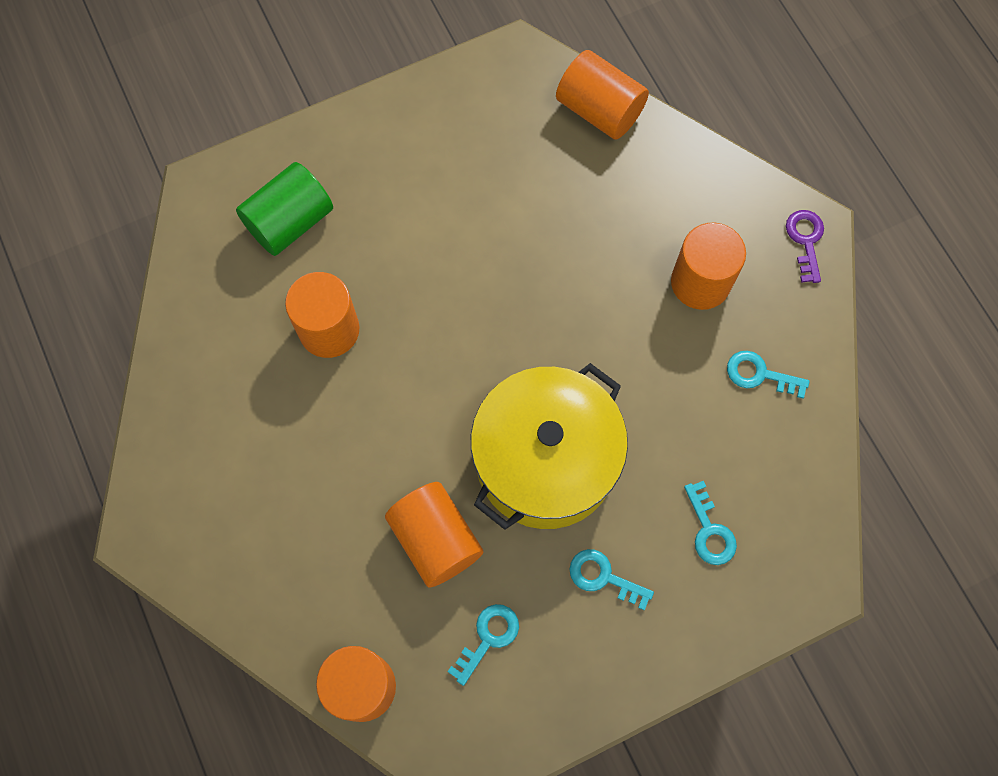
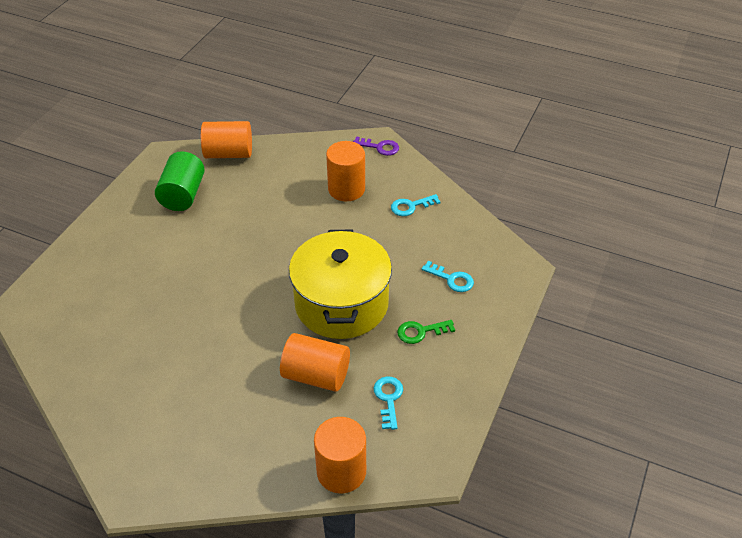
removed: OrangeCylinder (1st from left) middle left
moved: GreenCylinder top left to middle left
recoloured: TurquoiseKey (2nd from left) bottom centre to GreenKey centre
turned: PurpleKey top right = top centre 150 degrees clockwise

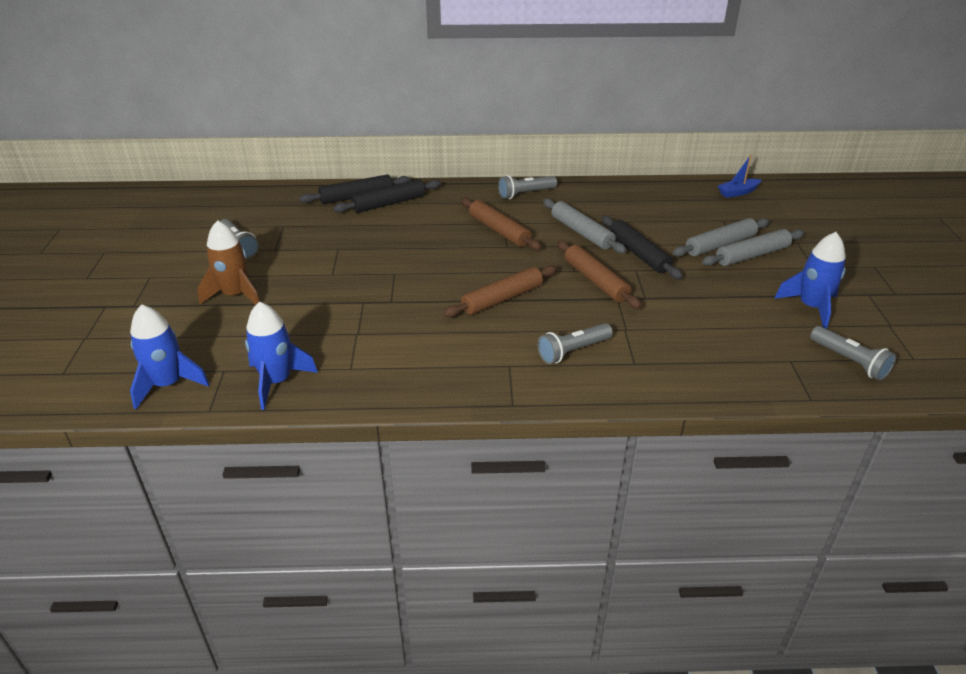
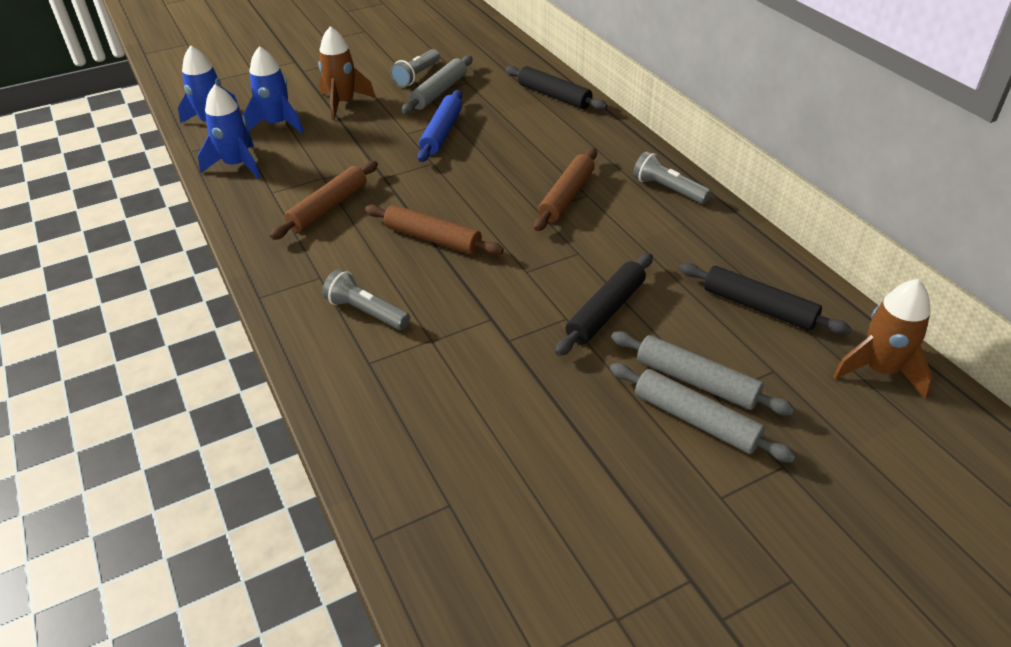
removed: GreyFlashlight (4th from left) middle right
added: BlueRollingPin top centre
moved: BlackRollingPin (2nd from left in the first image) top centre to BlackRollingPin (3rd from left) middle right; GreyRollingPin (1st from left) centre to top centre; BlueRocket (3rd from left) middle right to top left; BrownRollingPin (3rd from left in the first image) centre to BrownRollingPin (1st from left) top left
replaced: BlueBoat top right to BrownRocket (2nd from left) middle right

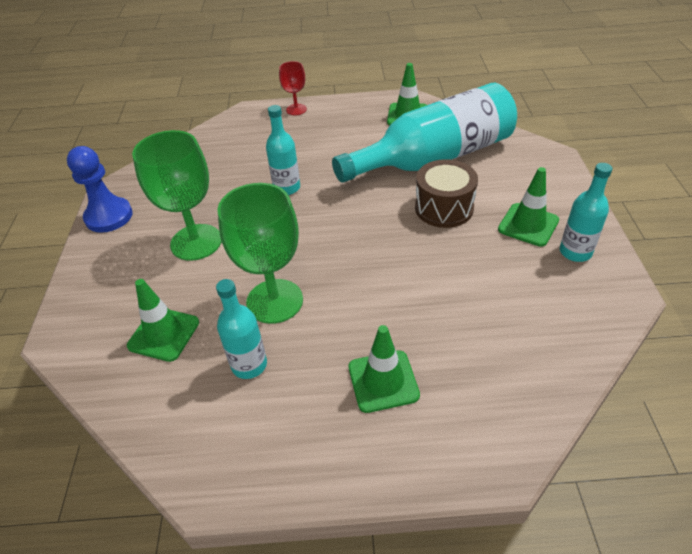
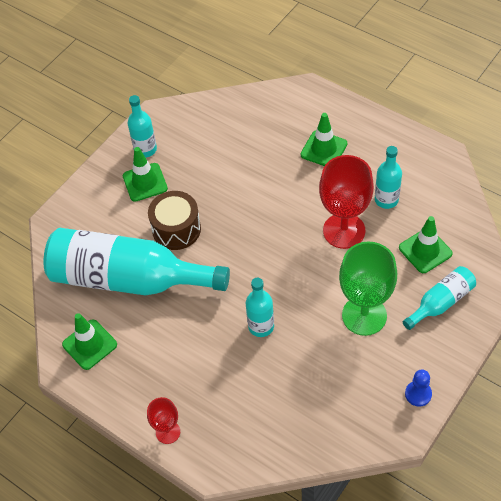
added: TurquoiseBottle (5th from left) middle right
recoloured: GreenGoblet (2nd from left) centre to RedGoblet (2nd from left) middle right
resized: BluePawn middle left = bottom right x0.58

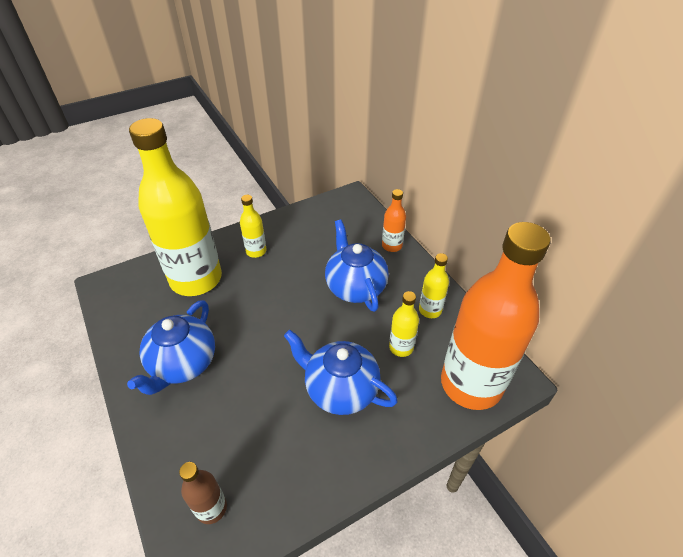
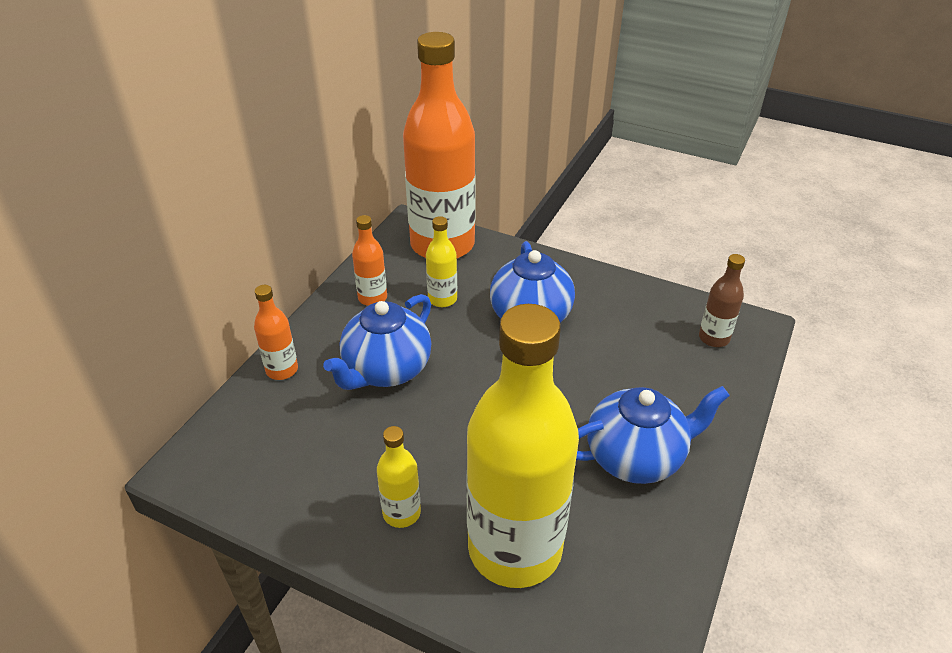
recoloured: YellowBottle (4th from left) centre to OrangeBottle (2nd from left) centre

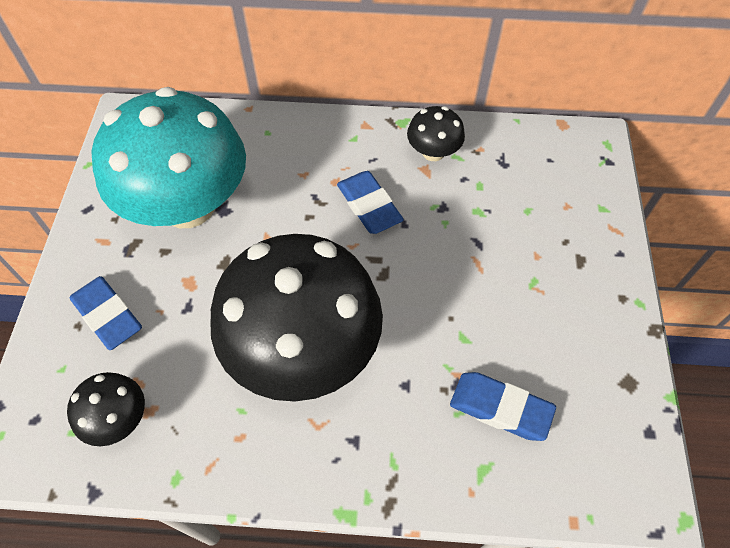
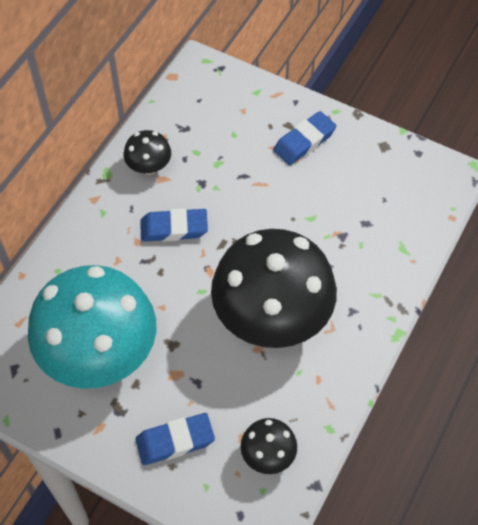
moved: BlueEraser (3rd from left) bottom right to top centre

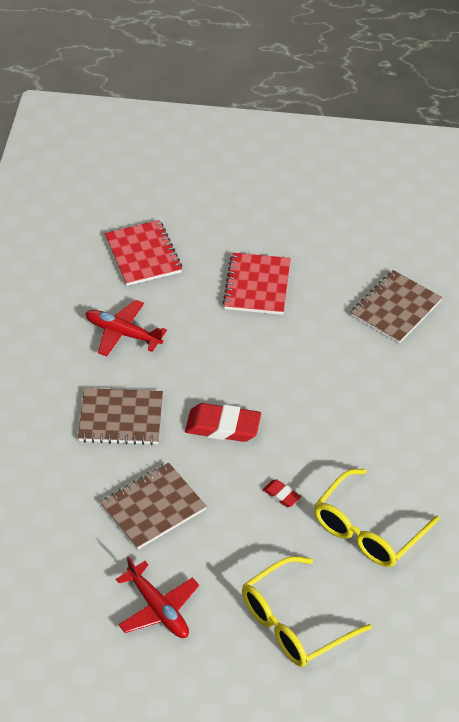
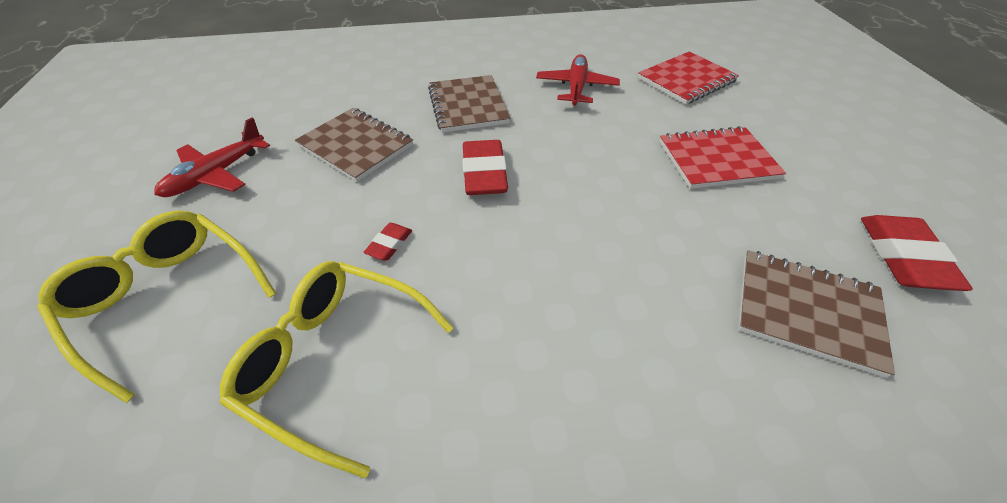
added: RedEraser (3rd from left) middle right

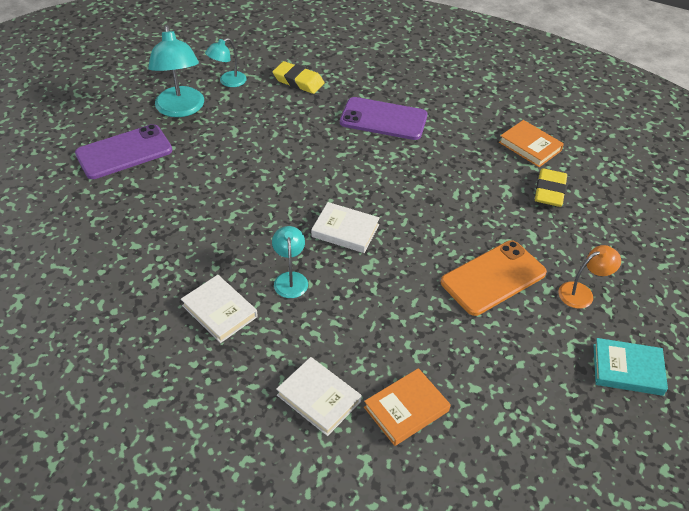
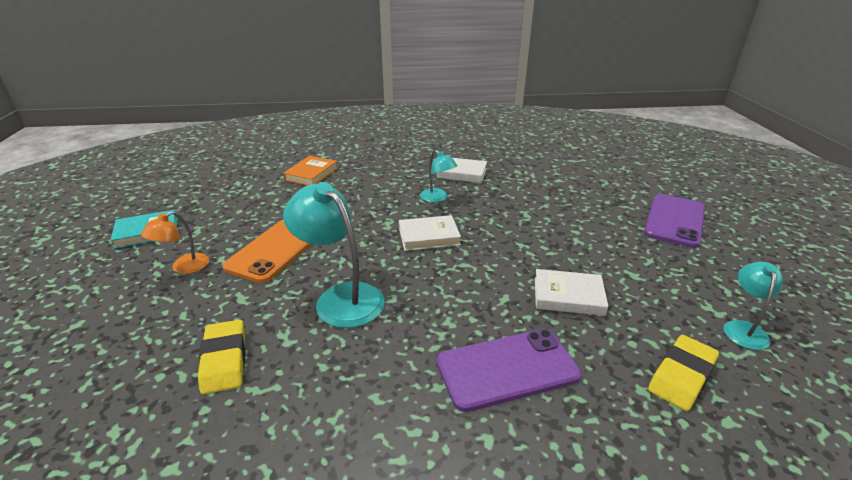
removed: OrangeBook (2nd from left) top right
moved: TurquoiseLamp (1st from left) top left to centre; WhiteBook (2nd from left in the first image) bottom centre to WhiteBook (3rd from left) middle right
turned: YellowEraser (1st from left in the first image) top centre = bottom right 45 degrees counterclockwise

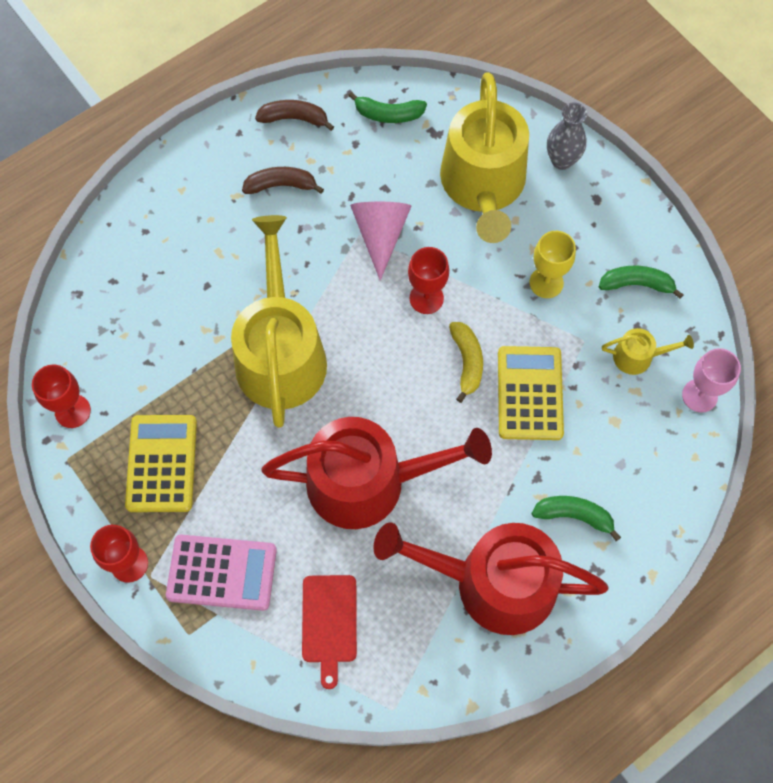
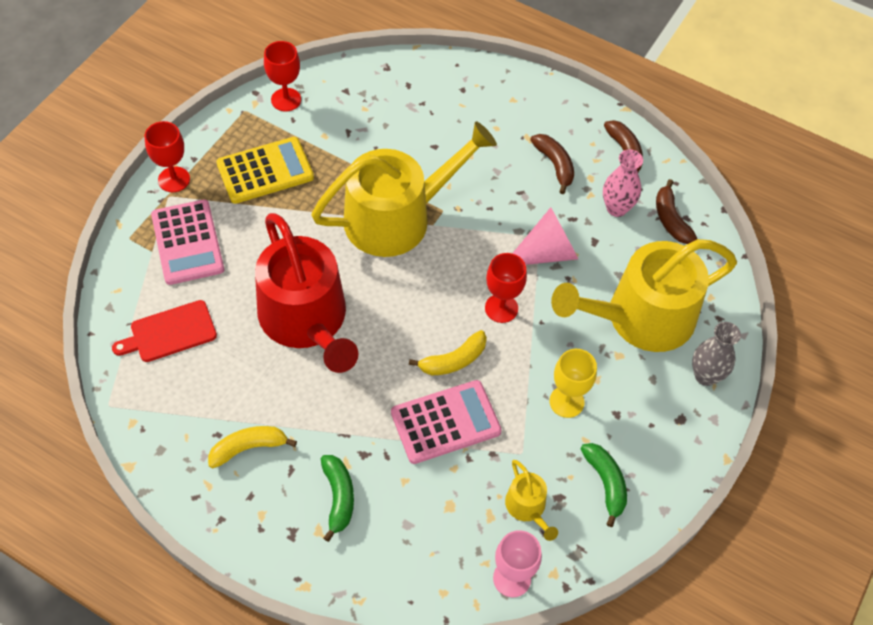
added: PinkVase top right
replaced: RedWateringCan (2nd from left) bottom centre to YellowBanana (1st from left) bottom left
recoloured: GreenBanana (1st from left) top centre to BrownBanana (3rd from left) middle right; YellowCalculator (2nd from left) middle right to PinkCalculator (2nd from left) bottom centre

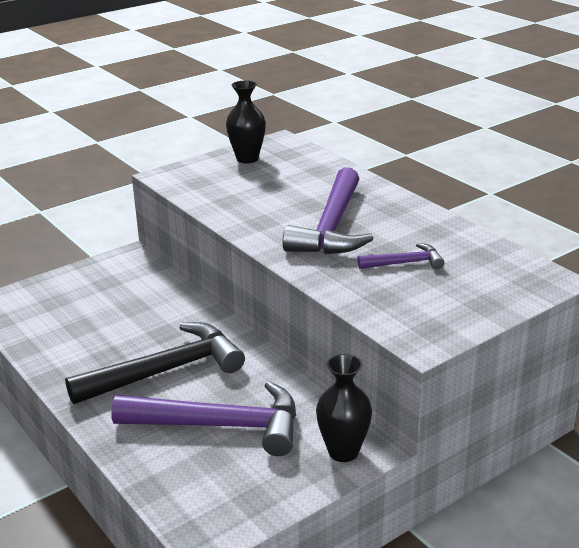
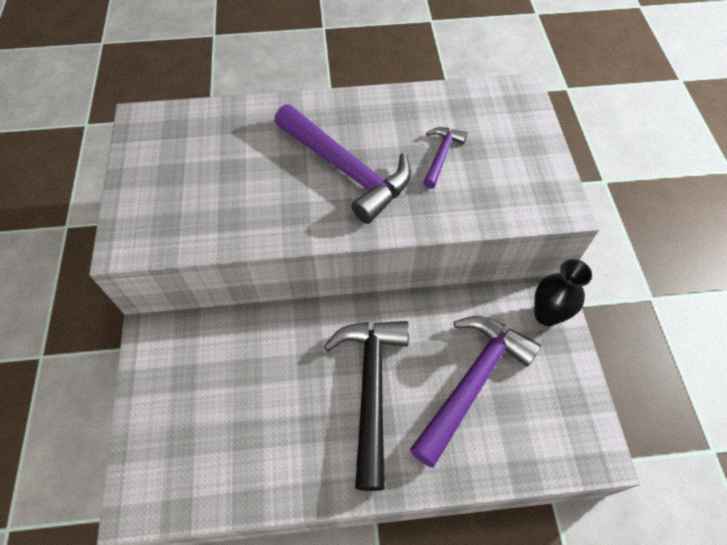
removed: BlackVase (1st from left) top centre

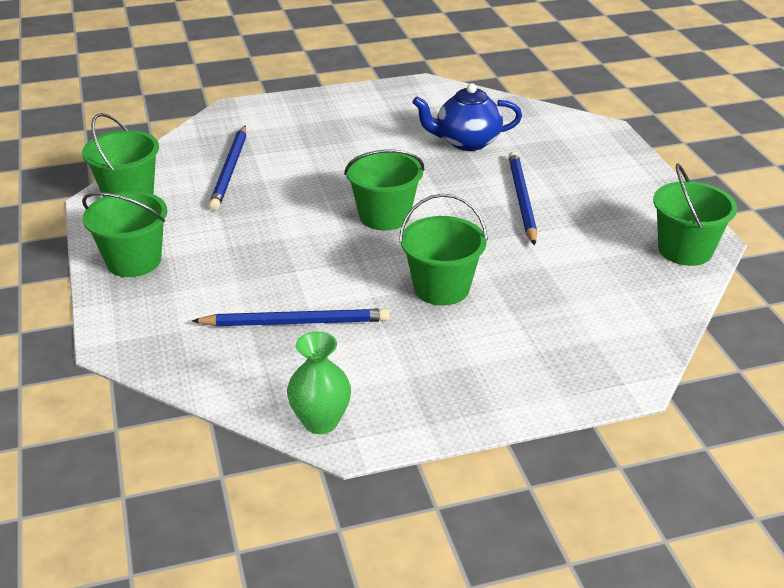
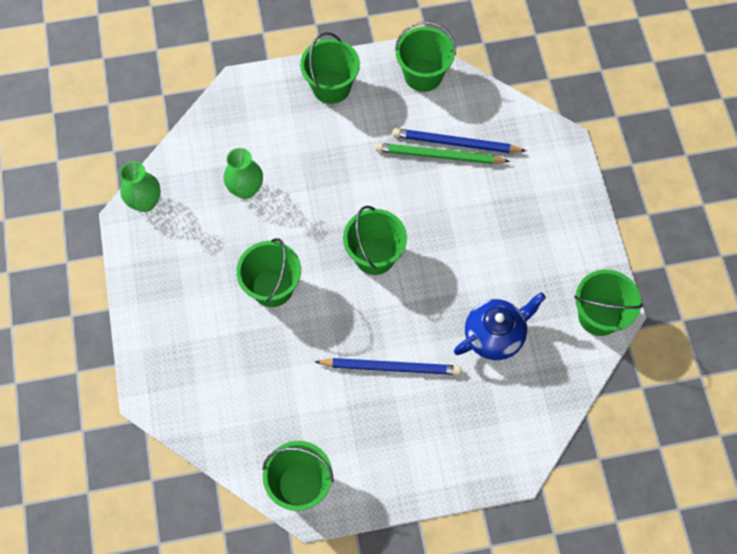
added: GreenPencil top centre; GreenBucket (6th from left) middle right
replaced: BluePencil (2nd from left) centre to GreenVase (2nd from left) top left
turned: BlueTeapot top centre = middle right 60 degrees clockwise

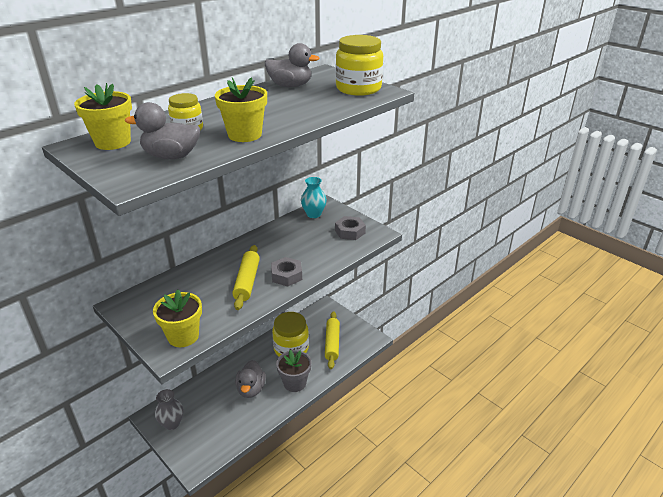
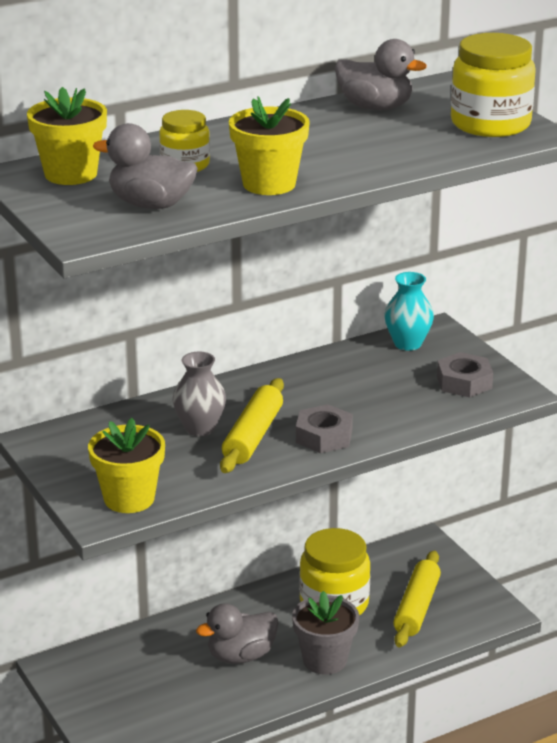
moved: GreyVase bottom left to centre
turned: GreyDuck (2nd from left) bottom centre = bottom centre 45 degrees clockwise

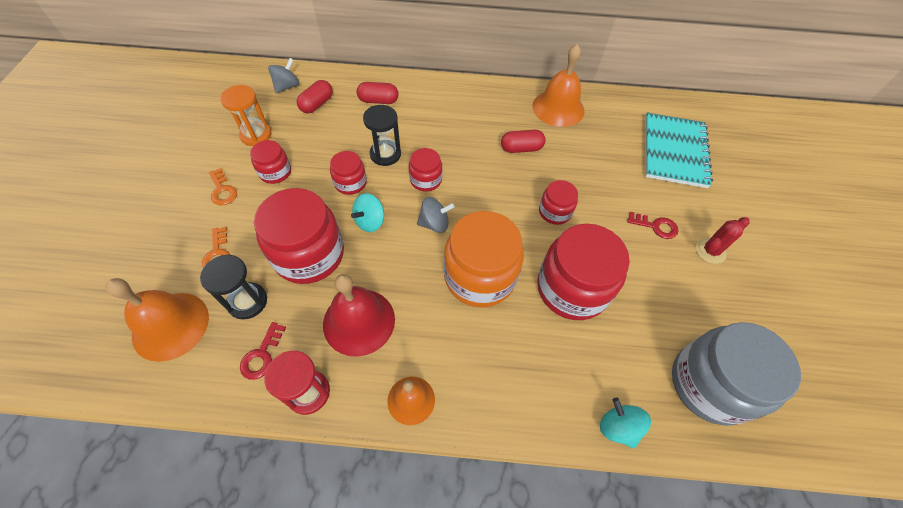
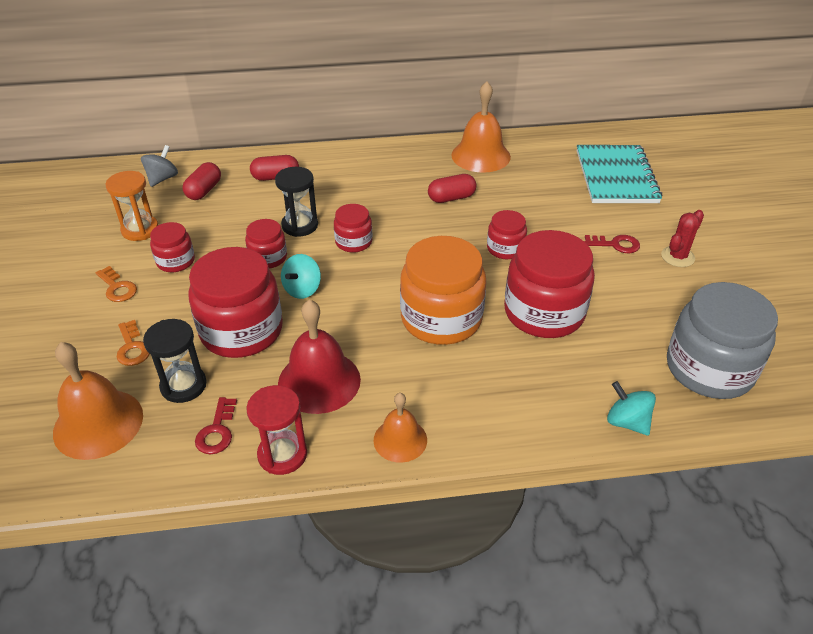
removed: GreySpinningTop (2nd from left) centre

